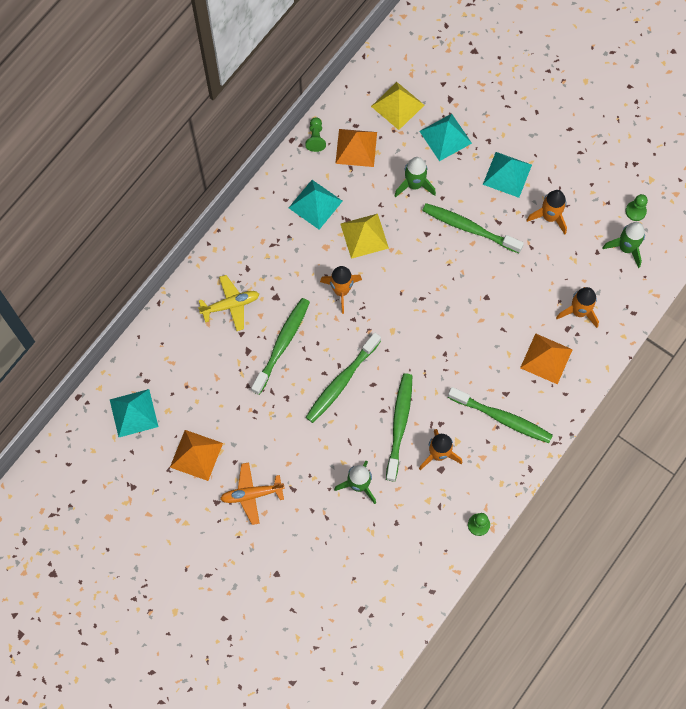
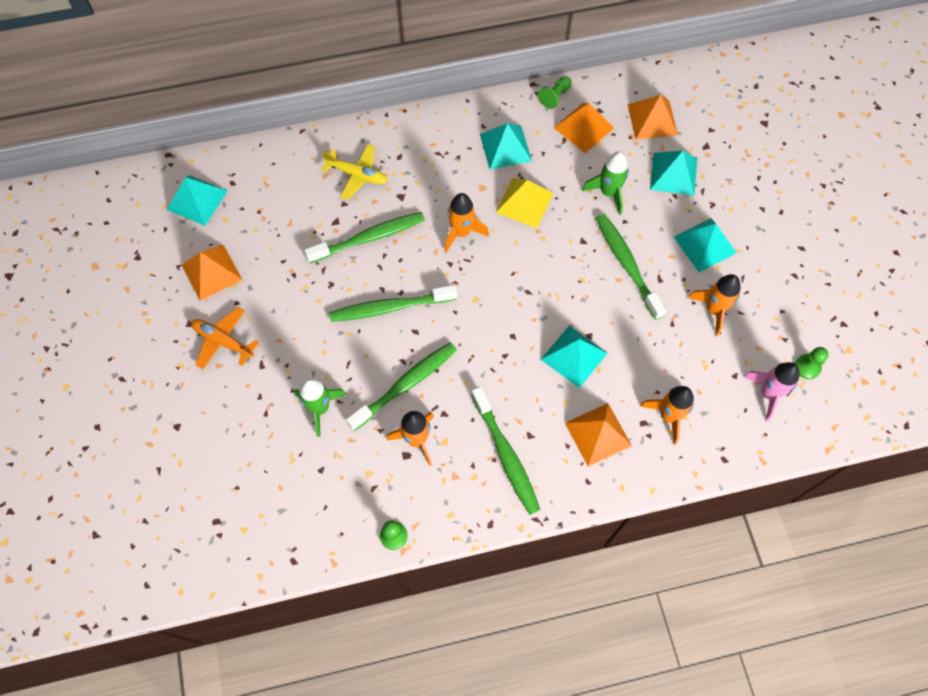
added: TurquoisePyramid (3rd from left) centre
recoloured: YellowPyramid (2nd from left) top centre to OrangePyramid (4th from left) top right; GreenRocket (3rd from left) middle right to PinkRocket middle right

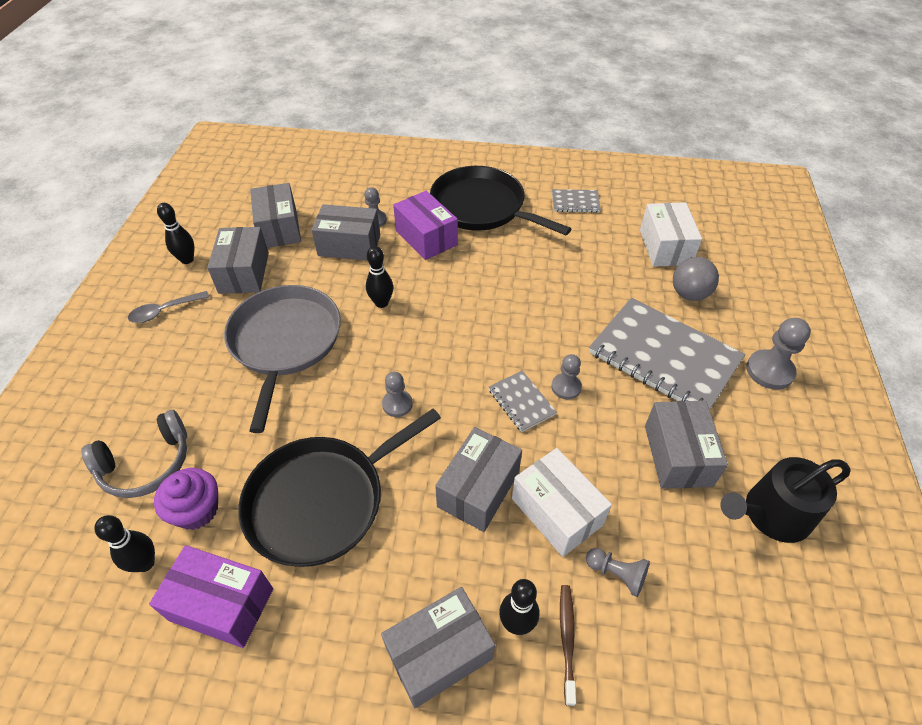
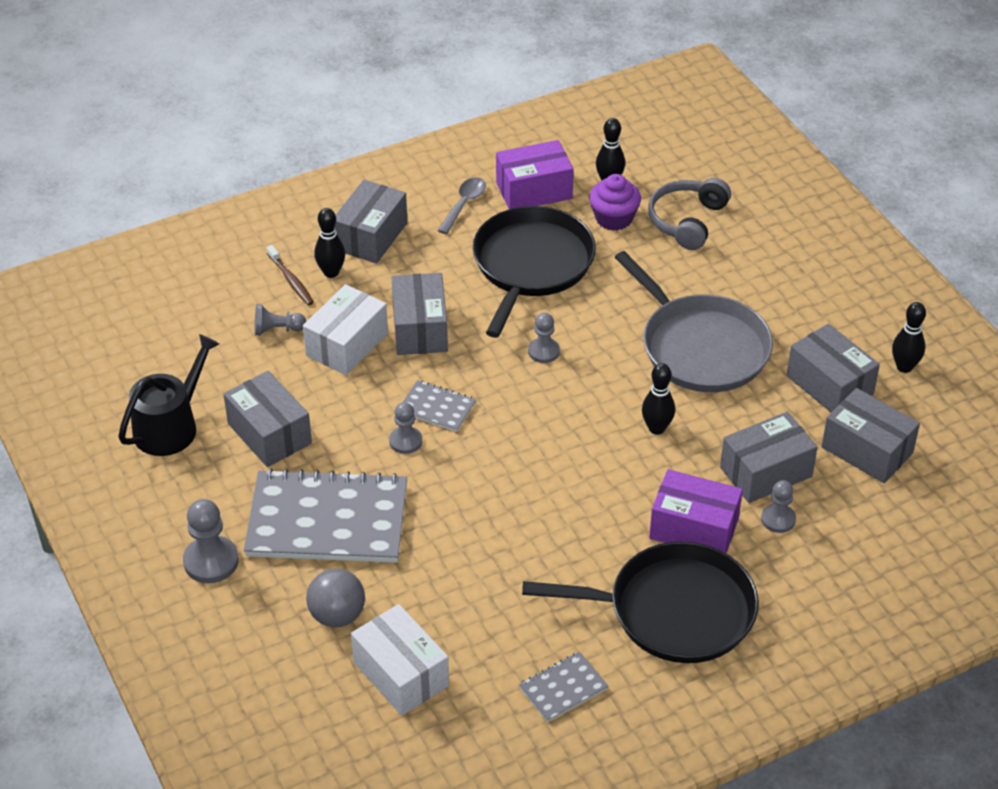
moved: GreySpoon middle left to top centre
turned: WhiteBox (1st from left) bottom centre = centre 75 degrees counterclockwise

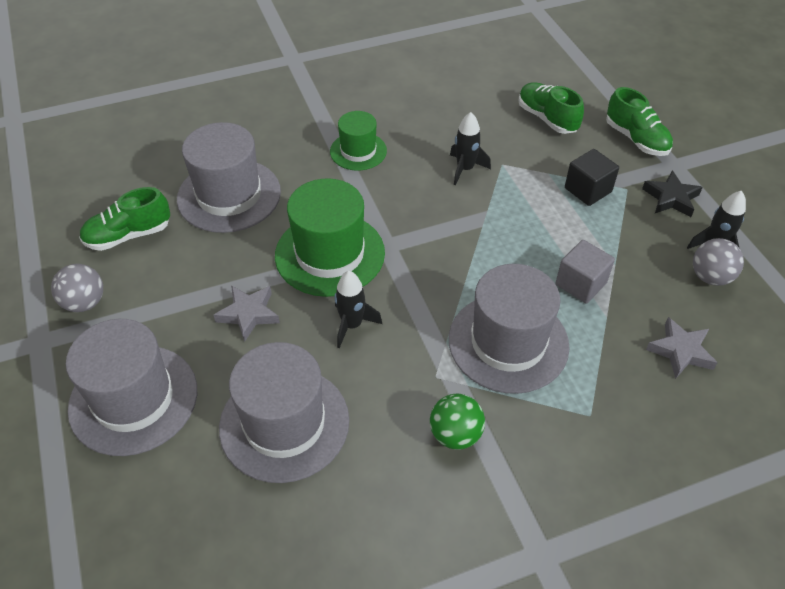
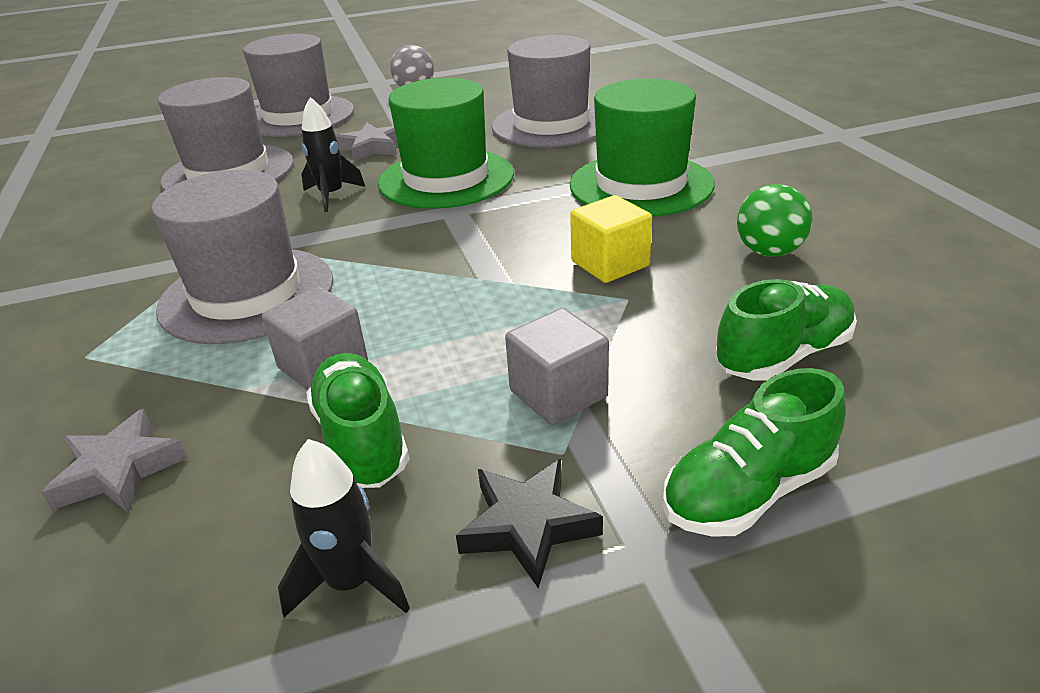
removed: GreyBall (2nd from left) middle right
moved: GreenShoe (1st from left) middle left to centre; GreenBall bottom centre to top right
replaced: BlackRocket (2nd from left) top centre to YellowCube centre
recoloured: BlackCube top right to GreyCube (2nd from left) centre
resized: GreenHat (2nd from left) top centre = top centre x1.72

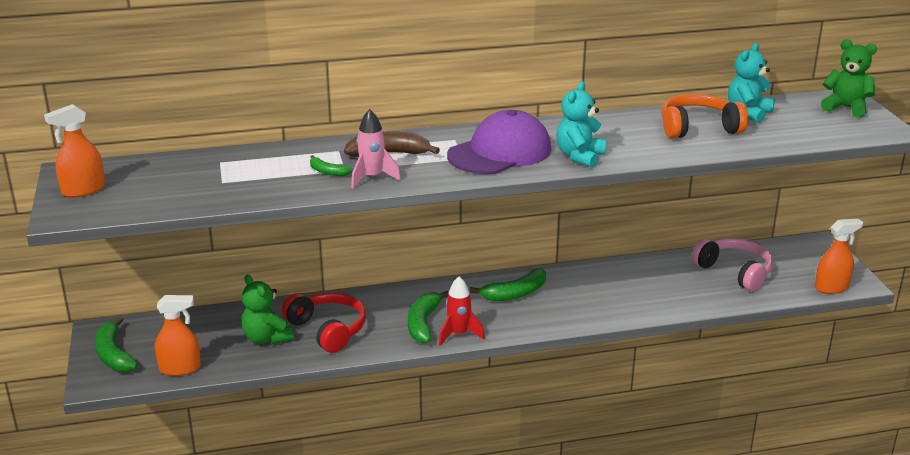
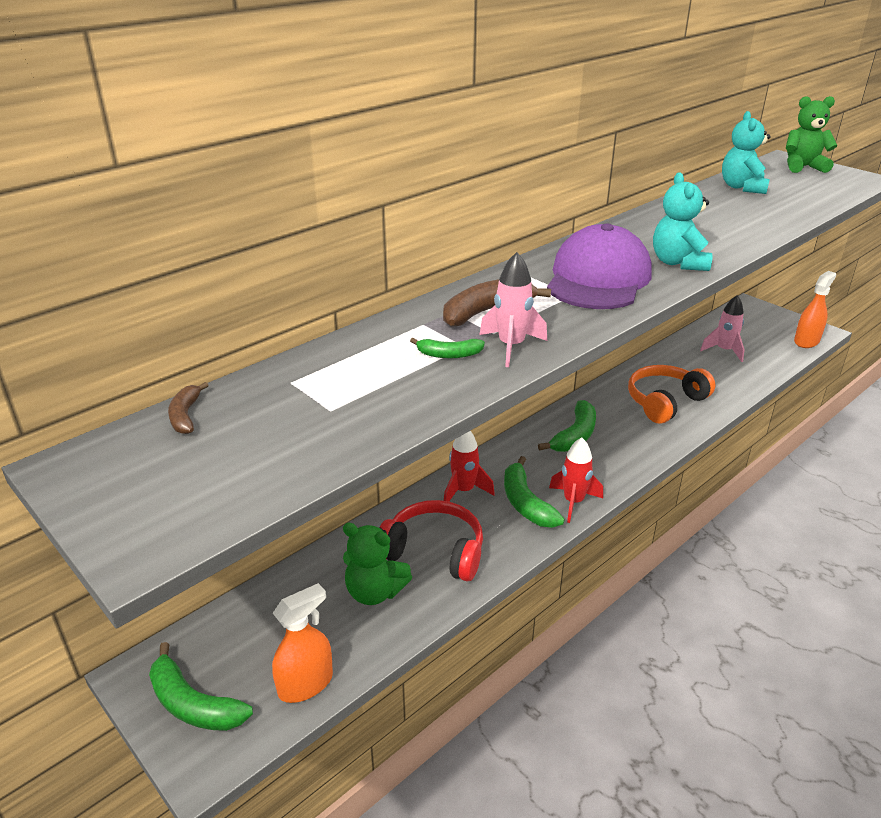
removed: OrangeSprayBottle (1st from left) top left
added: BrownBanana (1st from left) middle left; RedRocket (1st from left) centre
moved: OrangeHeadphones top right to middle right
replaced: PinkHeadphones middle right to PinkRocket (2nd from left) middle right

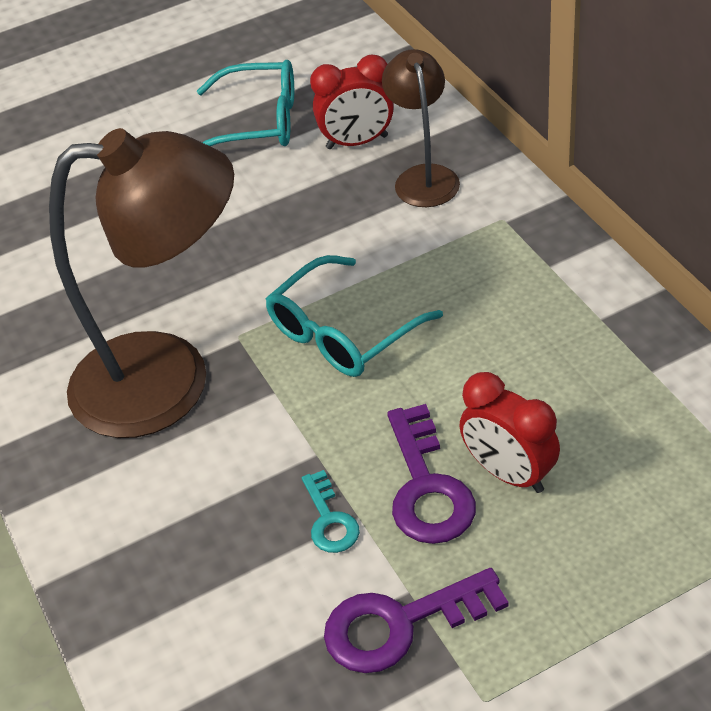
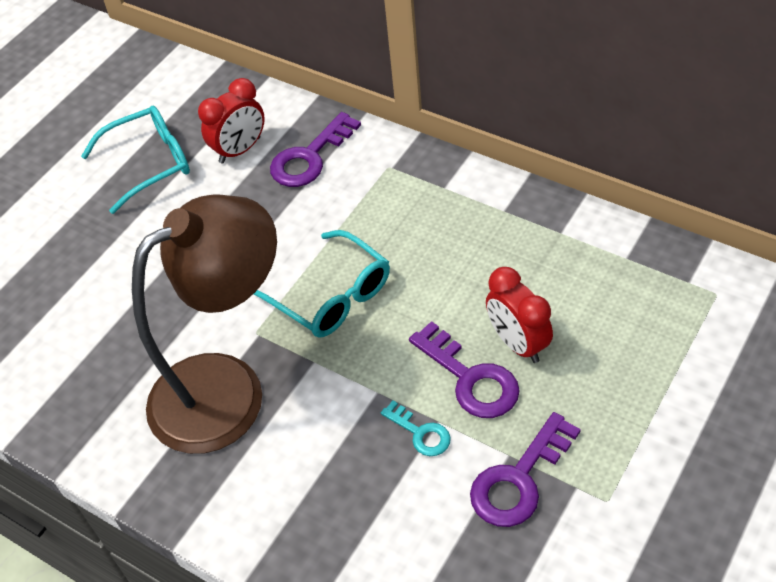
replaced: BrownLamp (2nd from left) top centre to PurpleKey (1st from left) top centre
turned: TurquoiseGlasses (2nd from left) centre = centre 60 degrees counterclockwise; RedClock (2nd from left) middle right = middle right 45 degrees clockwise

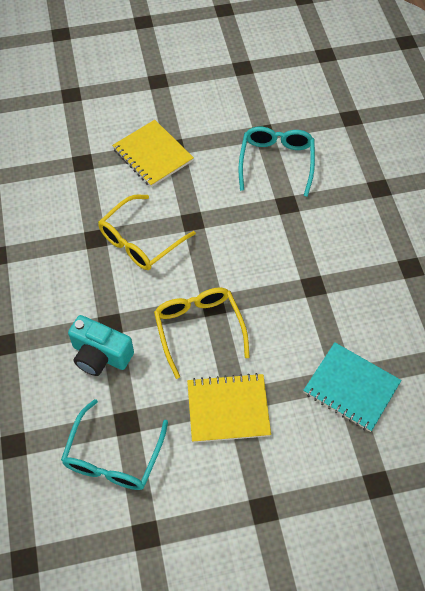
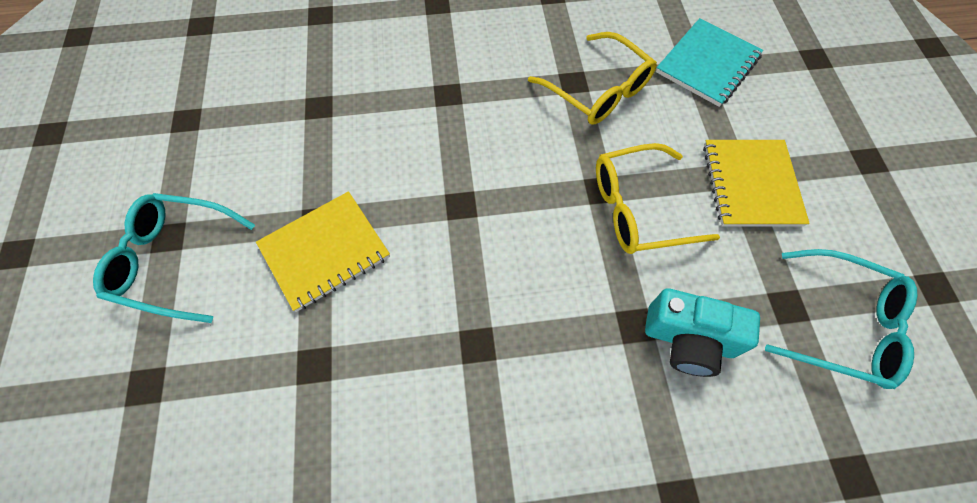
moved: TurquoiseGlasses (2nd from left in the first image) top centre to TurquoiseGlasses (1st from left) middle left; YellowGlasses (1st from left) centre to top centre
turned: TurquoiseCamera middle left = middle right 75 degrees clockwise

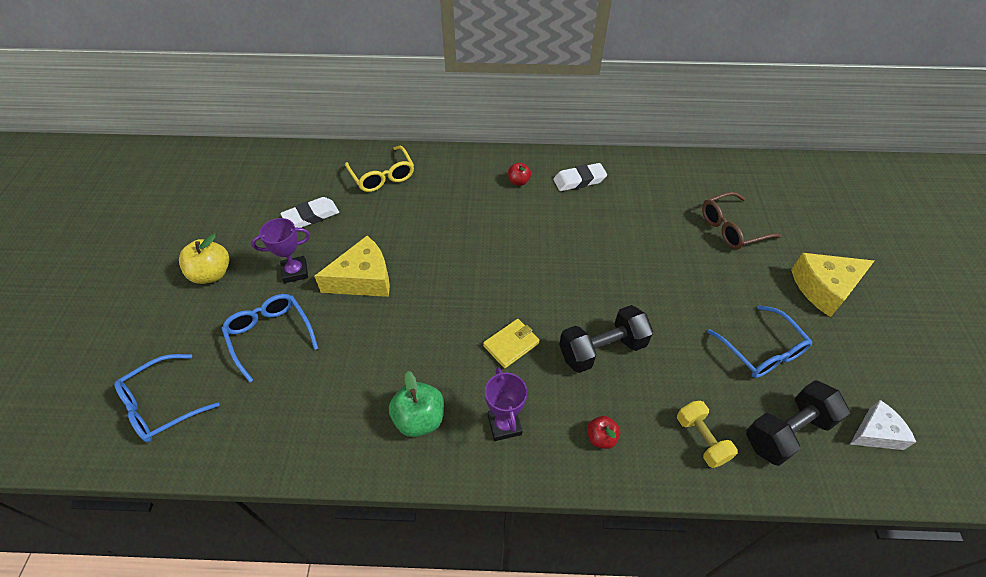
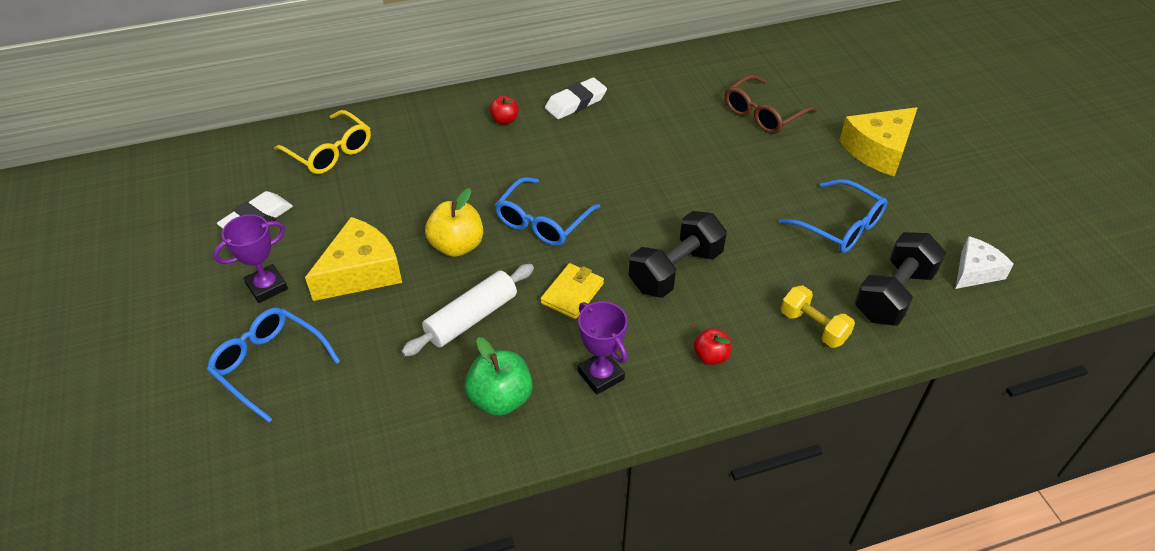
added: WhiteRollingPin centre
moved: YellowApple middle left to centre; BlueGlasses (1st from left in the first image) bottom left to BlueGlasses (2nd from left) centre

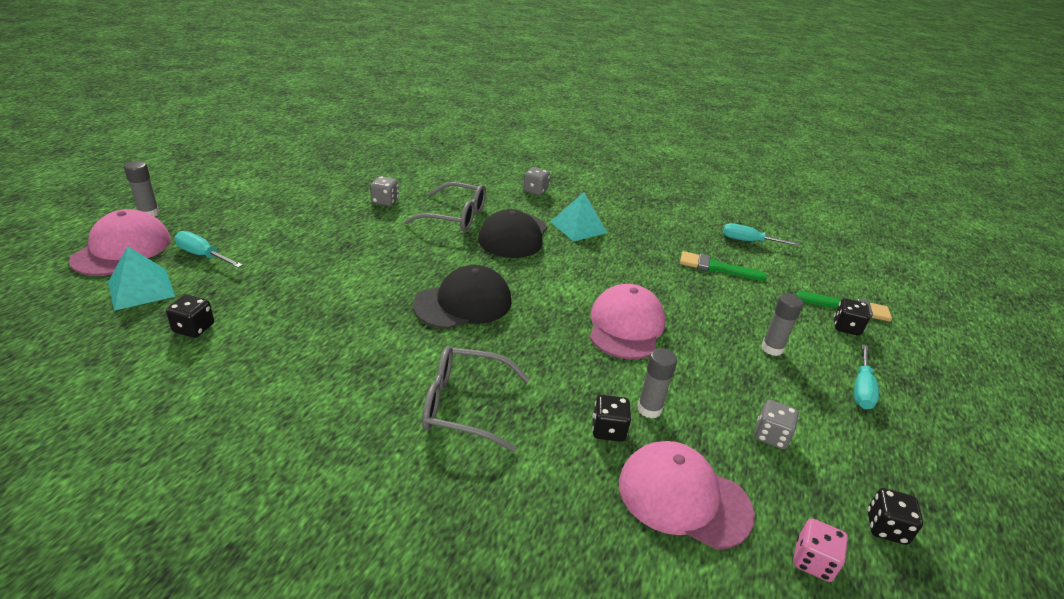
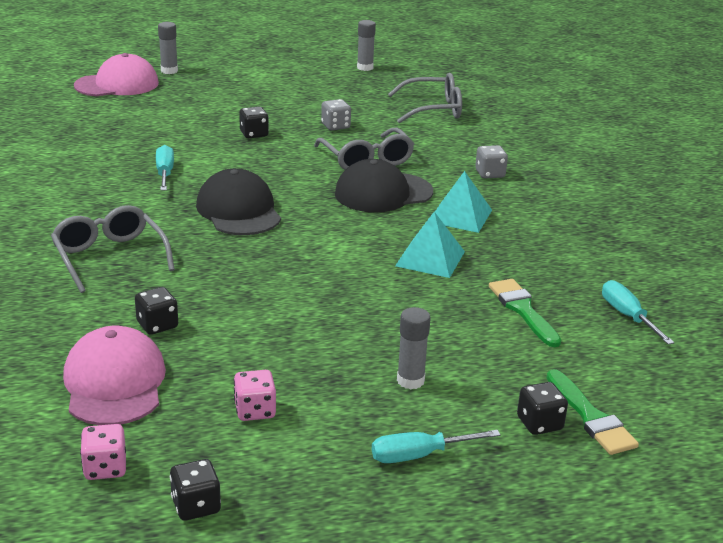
removed: PinkCap (2nd from left) centre
added: GreyGlasses (3rd from left) top centre
moved: TurquoiseScrewdriver (1st from left) middle left to top left; TurquoisePyramid (1st from left) middle left to centre; BlackDice (1st from left in the first image) middle left to BlackDice (3rd from left) top centre; GreyGlueStick (2nd from left) centre to top centre
recoloured: GreyDice (3rd from left) bottom right to PinkDice (2nd from left) bottom centre
turned: BlackCap (1st from left) centre = middle left 135 degrees counterclockwise

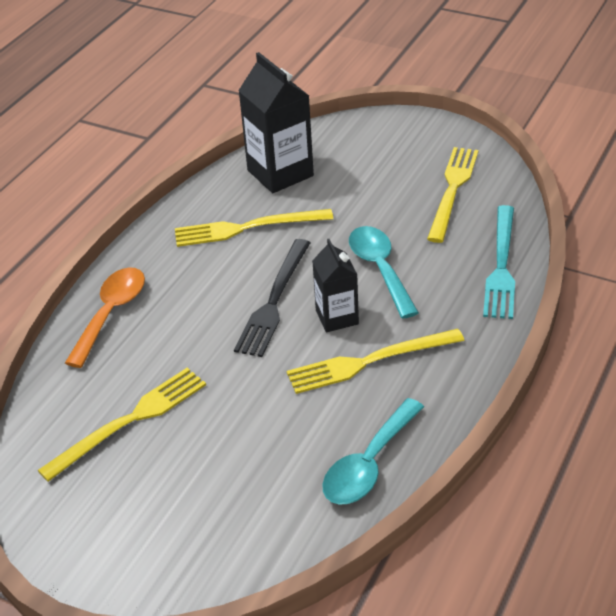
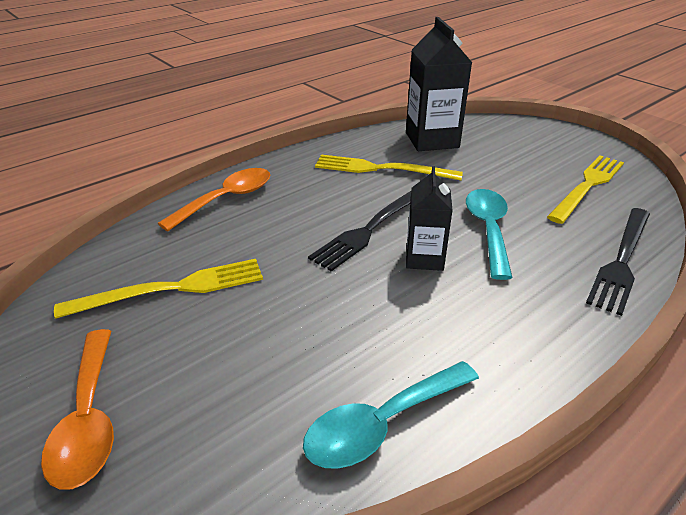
removed: YellowFork (3rd from left) centre
added: OrangeSpoon (1st from left) bottom left
recoloured: TurquoiseFork middle right to BlackFork (2nd from left) middle right

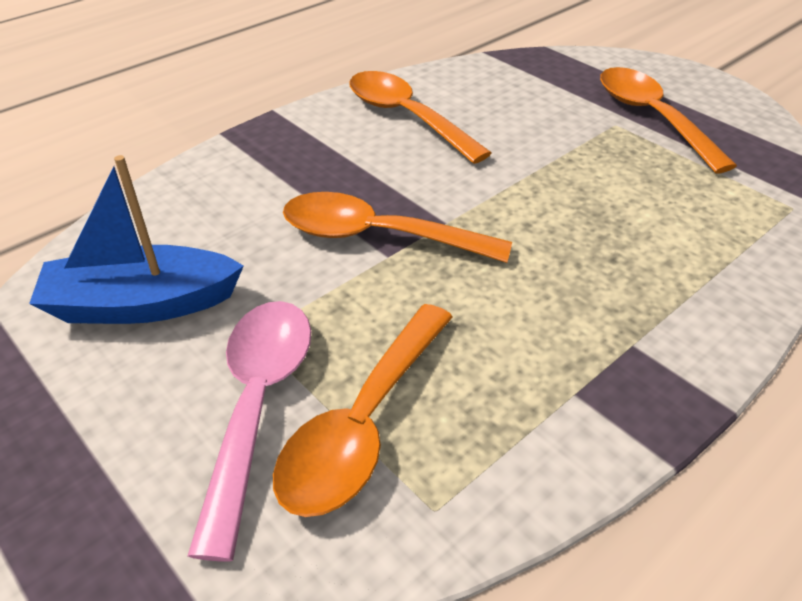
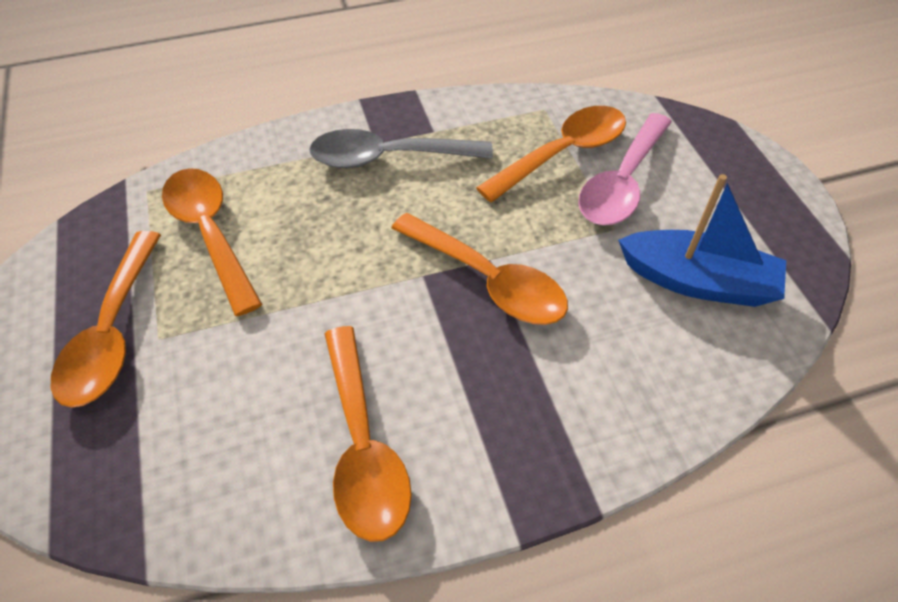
added: GreySpoon top centre; OrangeSpoon (2nd from left) middle left

